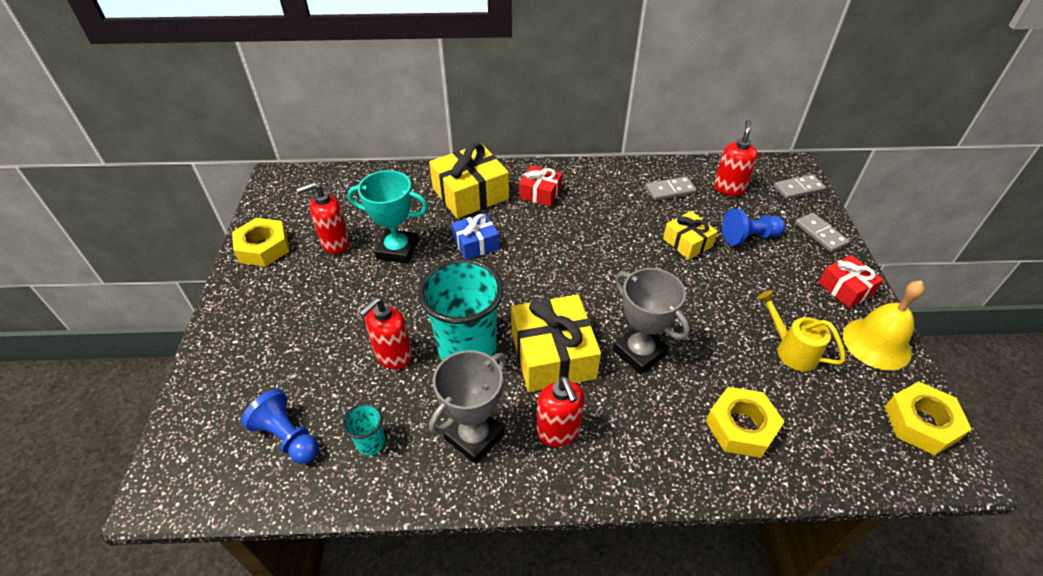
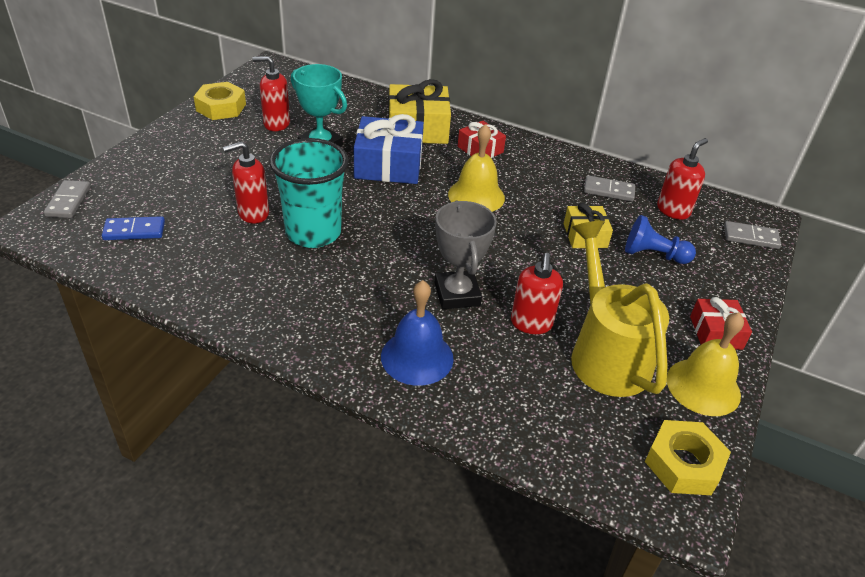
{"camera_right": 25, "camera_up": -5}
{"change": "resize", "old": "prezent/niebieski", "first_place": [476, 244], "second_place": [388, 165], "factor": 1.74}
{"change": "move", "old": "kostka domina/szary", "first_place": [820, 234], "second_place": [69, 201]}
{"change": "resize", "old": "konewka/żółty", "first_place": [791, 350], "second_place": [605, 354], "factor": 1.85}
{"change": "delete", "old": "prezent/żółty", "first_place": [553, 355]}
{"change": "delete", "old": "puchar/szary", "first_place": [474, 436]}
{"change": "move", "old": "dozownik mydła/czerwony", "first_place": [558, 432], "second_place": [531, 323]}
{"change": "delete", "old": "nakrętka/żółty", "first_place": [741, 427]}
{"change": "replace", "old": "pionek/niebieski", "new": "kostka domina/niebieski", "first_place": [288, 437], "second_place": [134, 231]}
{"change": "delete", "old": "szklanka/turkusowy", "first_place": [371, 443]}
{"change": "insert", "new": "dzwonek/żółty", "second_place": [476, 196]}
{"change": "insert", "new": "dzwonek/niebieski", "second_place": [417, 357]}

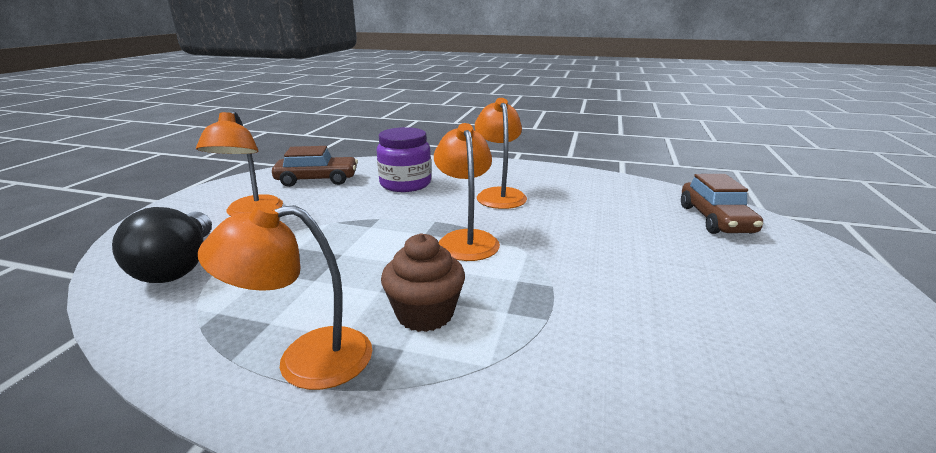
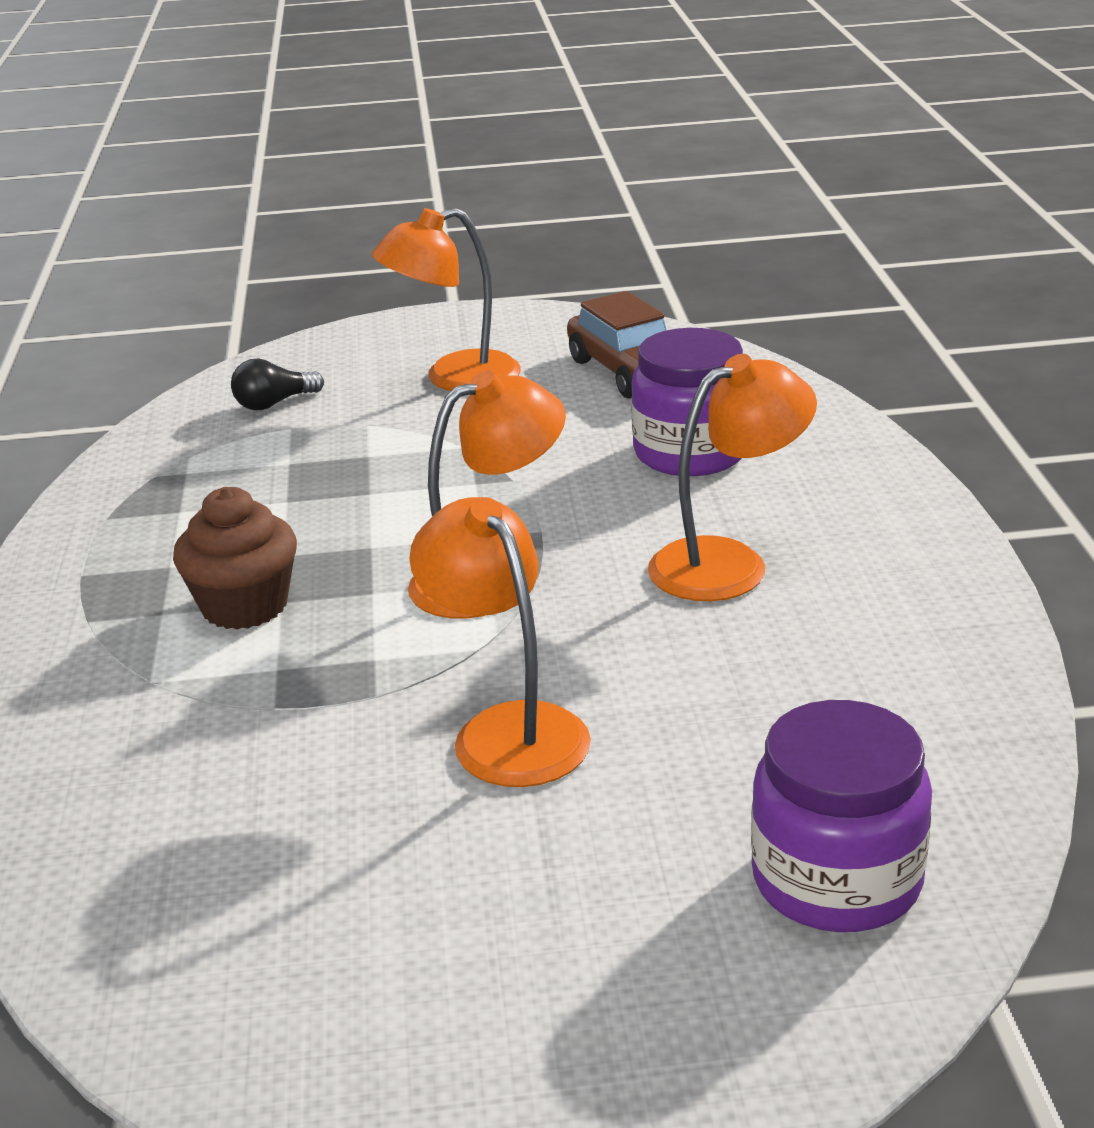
{"camera_right": 70, "camera_up": 5}
{"change": "replace", "old": "samochód/brązowy", "new": "słoik/fioletowy", "first_place": [715, 219], "second_place": [836, 880]}
{"change": "move", "old": "lampka/pomarańczowy", "first_place": [305, 359], "second_place": [507, 729]}
{"change": "resize", "old": "żarówka/czarny", "first_place": [178, 266], "second_place": [274, 403], "factor": 0.51}

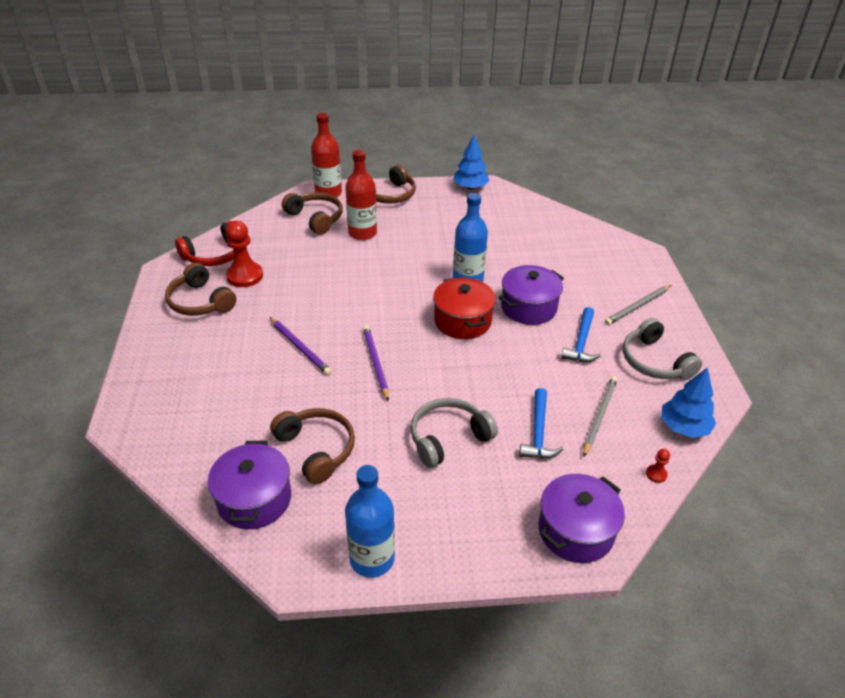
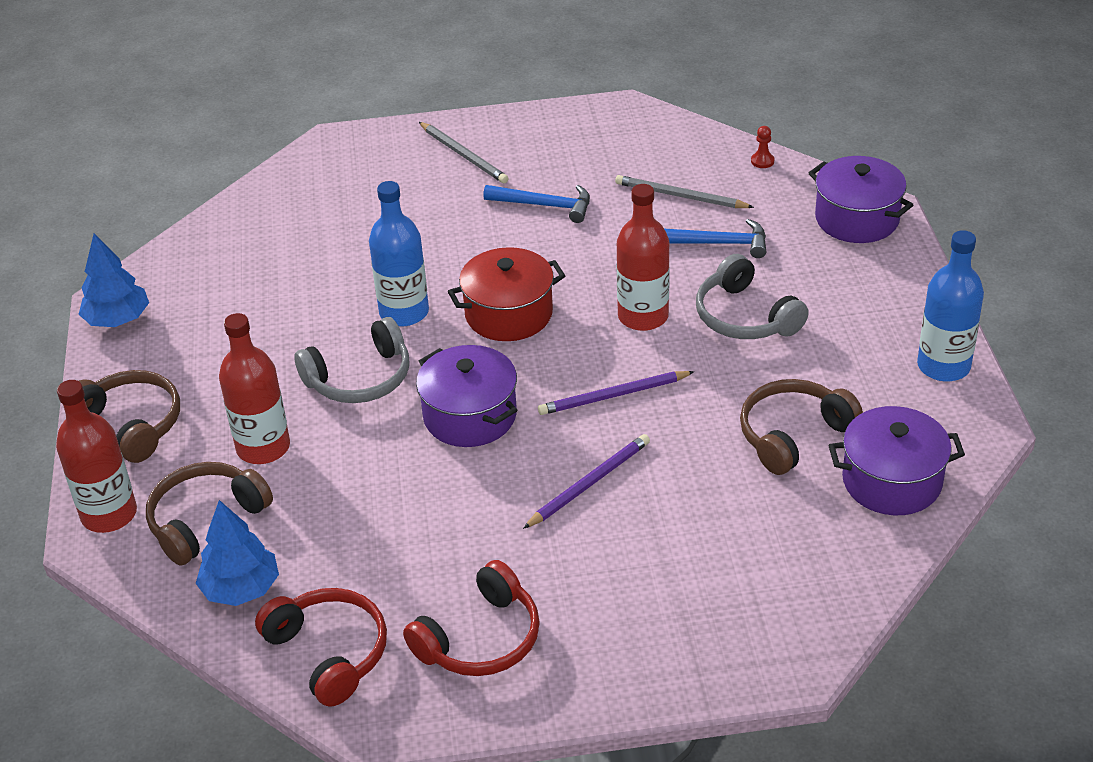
{"camera_right": -90, "camera_up": 0}
{"change": "delete", "old": "pionek/czerwony", "first_place": [245, 276]}
{"change": "recolor", "old": "słuchawki/brązowy", "new": "słuchawki/czerwony", "first_place": [200, 302], "second_place": [480, 639]}
{"change": "move", "old": "garnek/fioletowy", "first_place": [528, 307], "second_place": [470, 416]}
{"change": "move", "old": "słuchawki/szary", "first_place": [654, 361], "second_place": [360, 378]}
{"change": "move", "old": "drzewko/niebieski", "first_place": [684, 427], "second_place": [241, 589]}
{"change": "insert", "new": "butelka/czerwony", "second_place": [643, 316]}

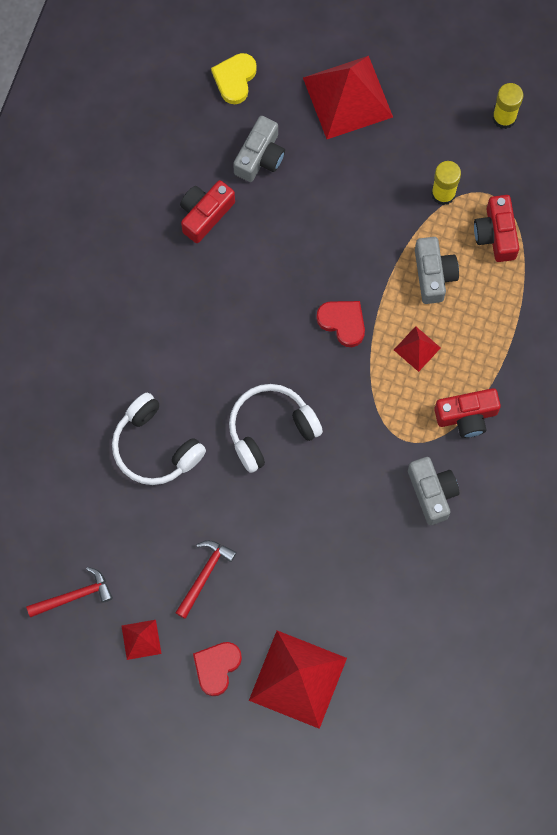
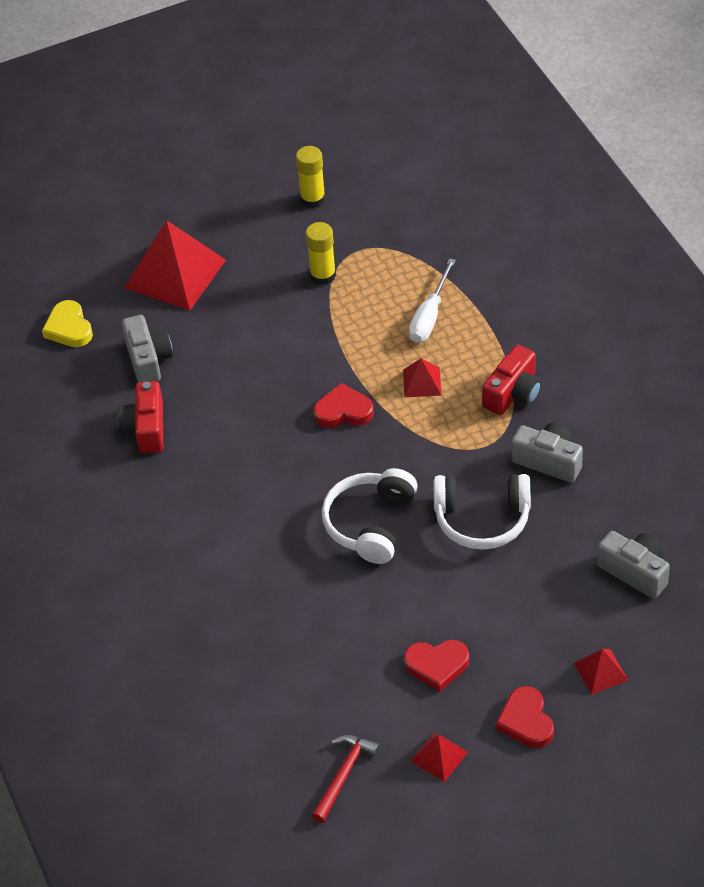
{"camera_right": -40, "camera_up": -25}
{"change": "delete", "old": "aparat fotograficzny/czerwony", "first_place": [496, 234]}
{"change": "move", "old": "aparat fotograficzny/szary", "first_place": [433, 274], "second_place": [635, 572]}
{"change": "move", "old": "słuchawki/biały", "first_place": [155, 447], "second_place": [482, 519]}
{"change": "replace", "old": "młotek/czerwony", "new": "serce/czerwony", "first_place": [204, 575], "second_place": [437, 665]}
{"change": "resize", "old": "piramida/czerwony", "first_place": [297, 679], "second_place": [600, 671], "factor": 0.46}
{"change": "insert", "new": "śrubokręt/biały", "second_place": [429, 316]}

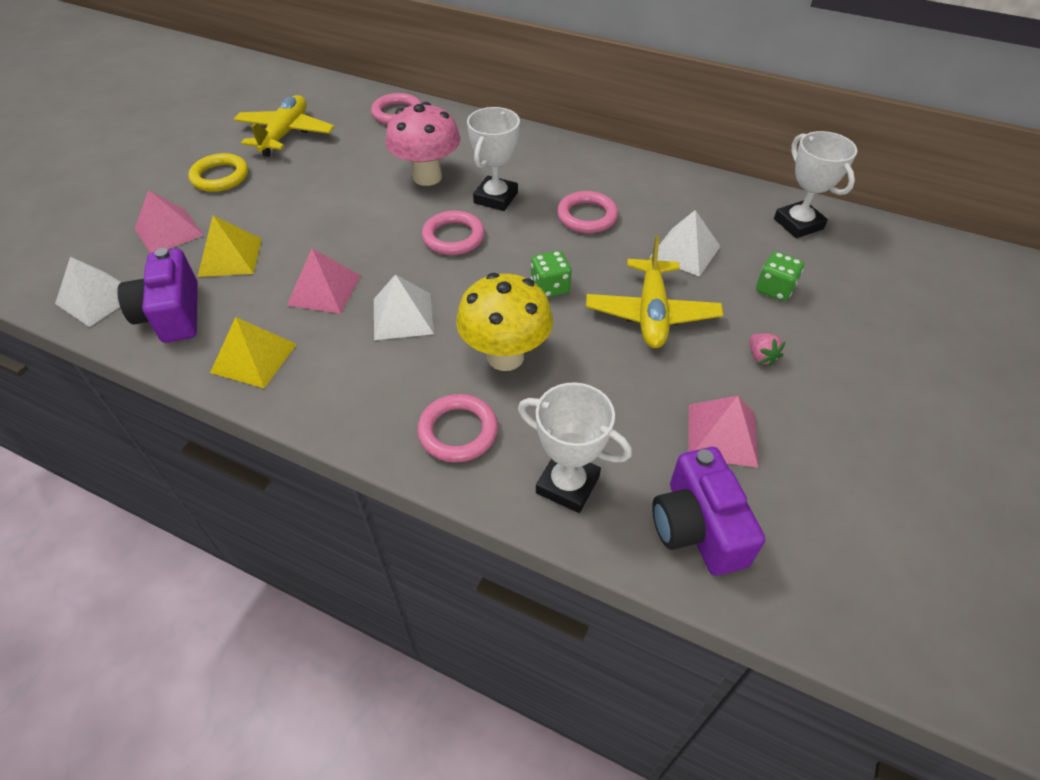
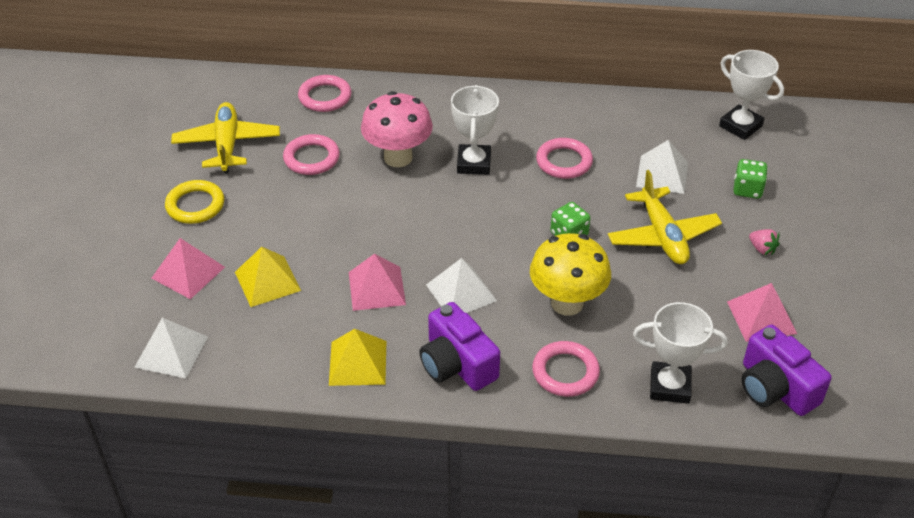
{"camera_right": -20, "camera_up": -5}
{"change": "move", "old": "pierścień/różowy", "first_place": [453, 237], "second_place": [311, 158]}
{"change": "move", "old": "aparat fotograficzny/fioletowy", "first_place": [172, 314], "second_place": [457, 364]}

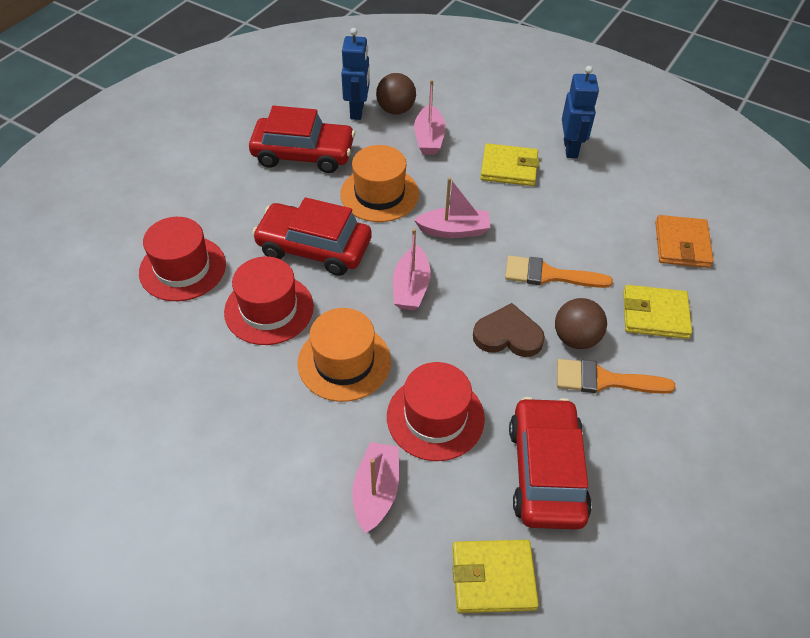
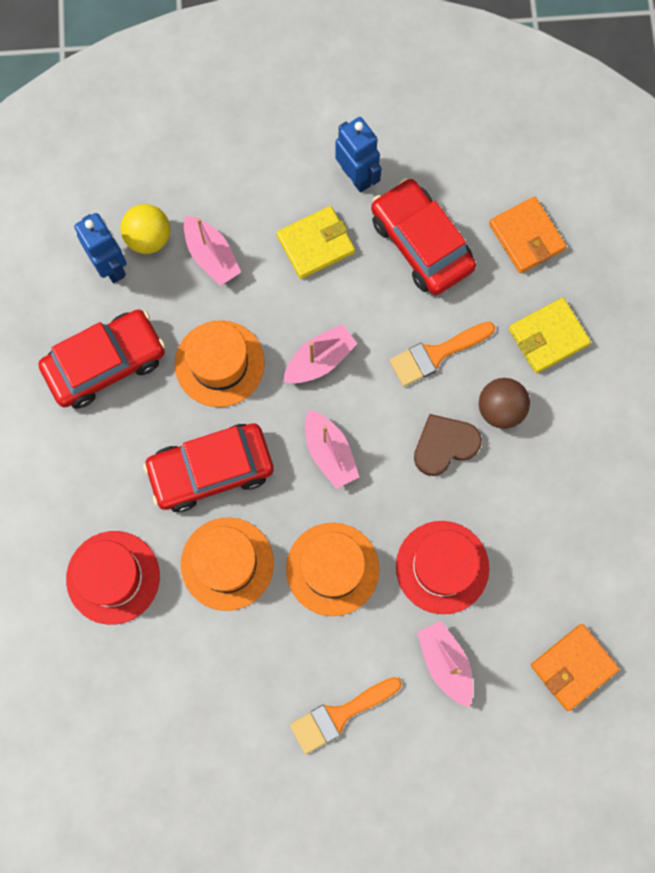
{"camera_right": -35, "camera_up": 25}
{"change": "recolor", "old": "piłka/brązowy", "new": "piłka/żółty", "first_place": [396, 110], "second_place": [149, 238]}
{"change": "recolor", "old": "kapelusz/czerwony", "new": "kapelusz/pomarańczowy", "first_place": [269, 309], "second_place": [227, 563]}
{"change": "move", "old": "pędzel/pomarańczowy", "first_place": [604, 380], "second_place": [340, 715]}
{"change": "move", "old": "samochód/czerwony", "first_place": [546, 471], "second_place": [421, 243]}
{"change": "recolor", "old": "portfel/żółty", "new": "portfel/pomarańczowy", "first_place": [493, 578], "second_place": [573, 667]}

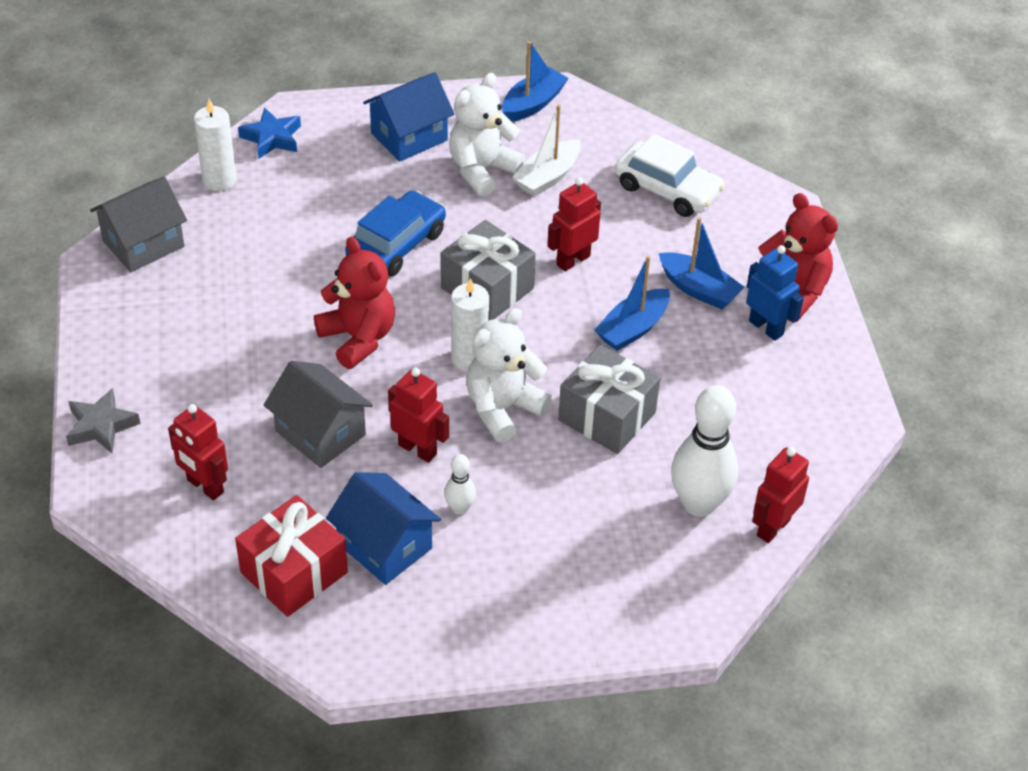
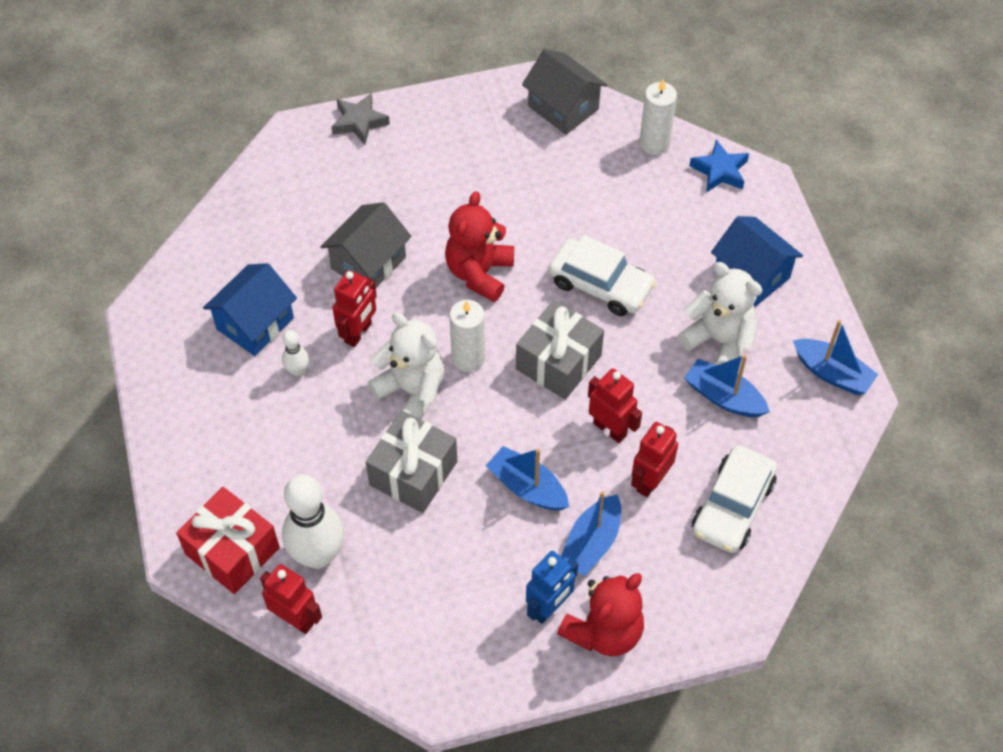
{"camera_right": 85, "camera_up": 10}
{"change": "recolor", "old": "łódka/biały", "new": "łódka/niebieski", "first_place": [548, 177], "second_place": [724, 397]}
{"change": "recolor", "old": "samochód/niebieski", "new": "samochód/biały", "first_place": [396, 245], "second_place": [600, 285]}
{"change": "rotate", "old": "miś/czerwony", "first_place": [358, 338], "second_place": [479, 273], "degrees": 150}
{"change": "move", "old": "robot/czerwony", "first_place": [205, 486], "second_place": [650, 481]}
{"change": "move", "old": "prezent/czerwony", "first_place": [294, 572], "second_place": [232, 551]}

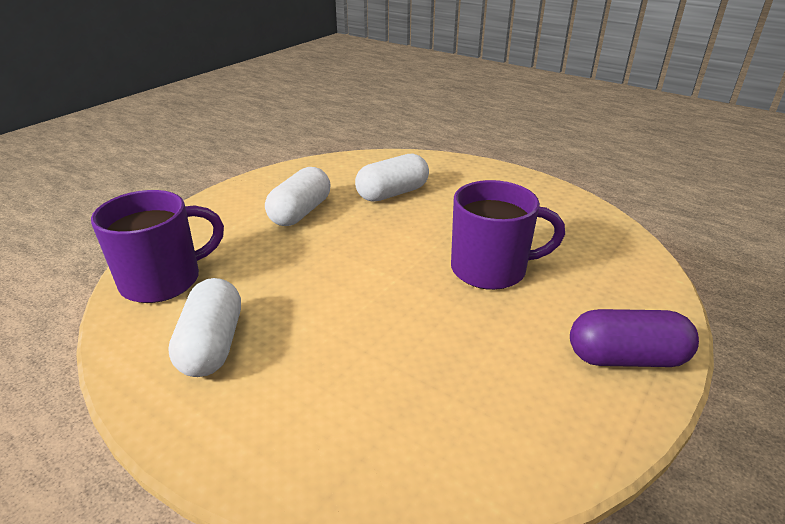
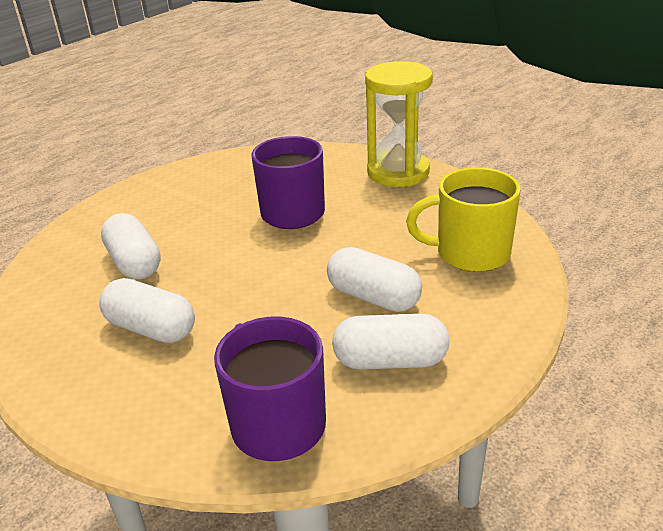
{"camera_right": -85, "camera_up": 0}
{"change": "replace", "old": "kapsułka/fioletowy", "new": "klepsydra/żółty", "first_place": [626, 358], "second_place": [398, 172]}
{"change": "insert", "new": "kubek/żółty", "second_place": [470, 253]}
{"change": "insert", "new": "kapsułka/biały", "second_place": [373, 297]}

